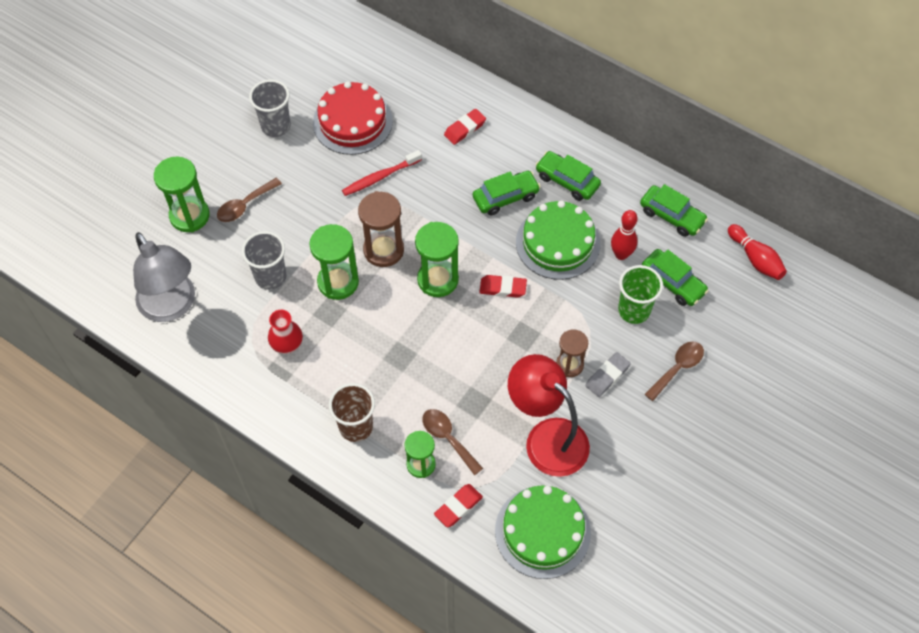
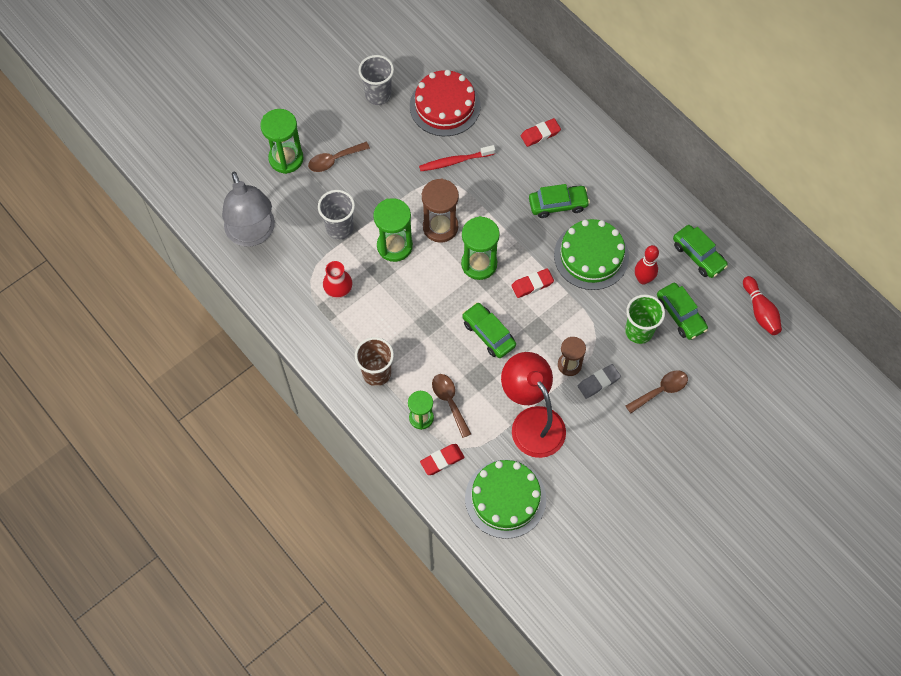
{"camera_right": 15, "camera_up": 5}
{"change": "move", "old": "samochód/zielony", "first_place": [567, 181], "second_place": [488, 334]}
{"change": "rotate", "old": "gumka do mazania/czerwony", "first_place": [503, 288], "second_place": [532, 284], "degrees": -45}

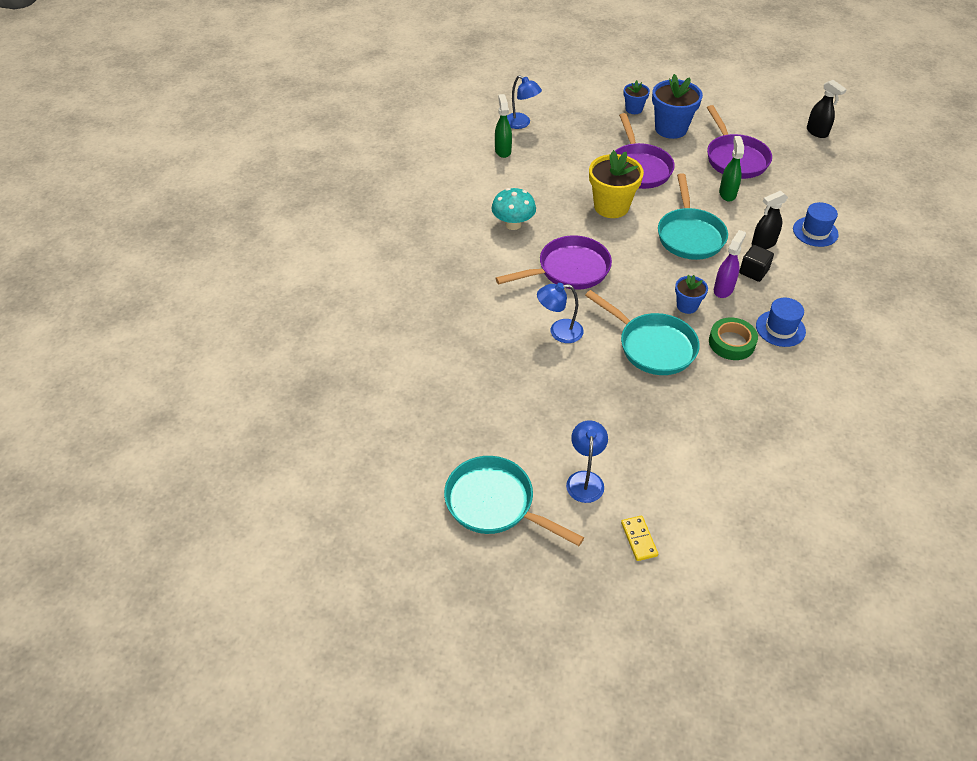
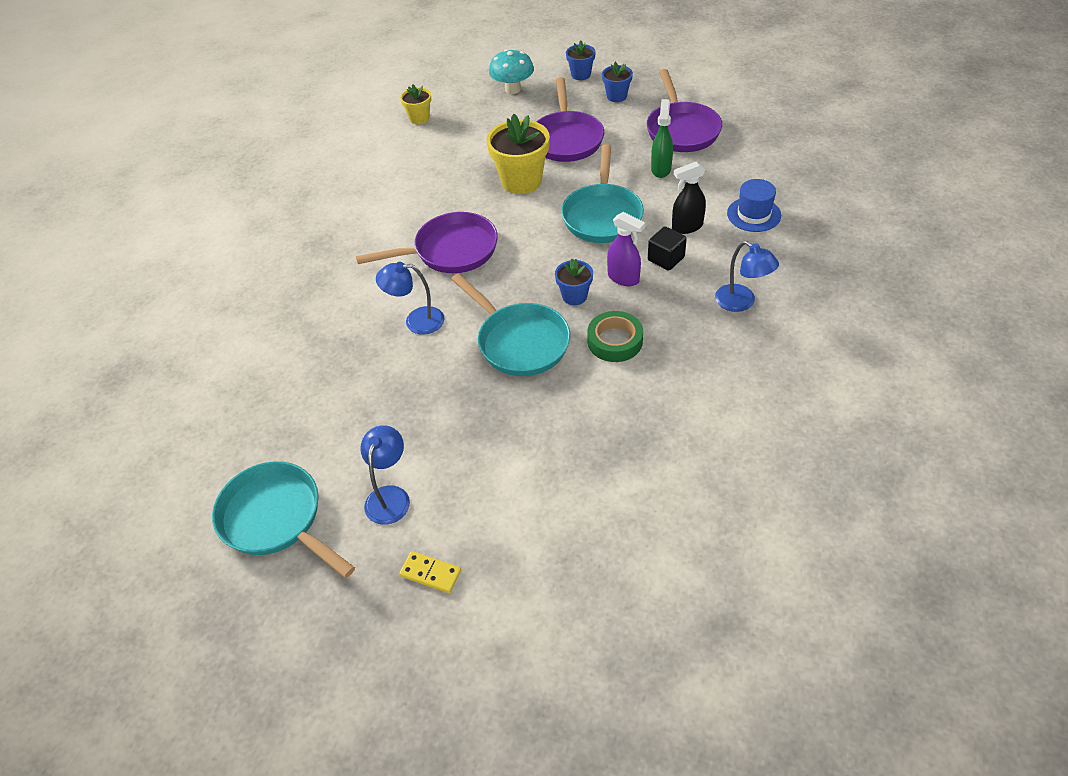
{"camera_right": 10, "camera_up": 0}
{"change": "resize", "old": "doniczka/niebieski", "first_place": [671, 129], "second_place": [616, 96], "factor": 0.54}
{"change": "move", "old": "lampka/niebieski", "first_place": [521, 123], "second_place": [741, 302]}
{"change": "delete", "old": "spryskiwacz/czarny", "first_place": [817, 132]}
{"change": "replace", "old": "spryskiwacz/zielony", "new": "doniczka/żółty", "first_place": [503, 150], "second_place": [419, 118]}
{"change": "move", "old": "grzyb/turkusowy", "first_place": [513, 224], "second_place": [513, 89]}
{"change": "rotate", "old": "spryskiwacz/fioletowy", "first_place": [723, 289], "second_place": [623, 278], "degrees": 90}
{"change": "delete", "old": "kapelusz/niebieski", "first_place": [780, 328]}
{"change": "rotate", "old": "kostka domina/żółty", "first_place": [639, 539], "second_place": [430, 573], "degrees": -60}

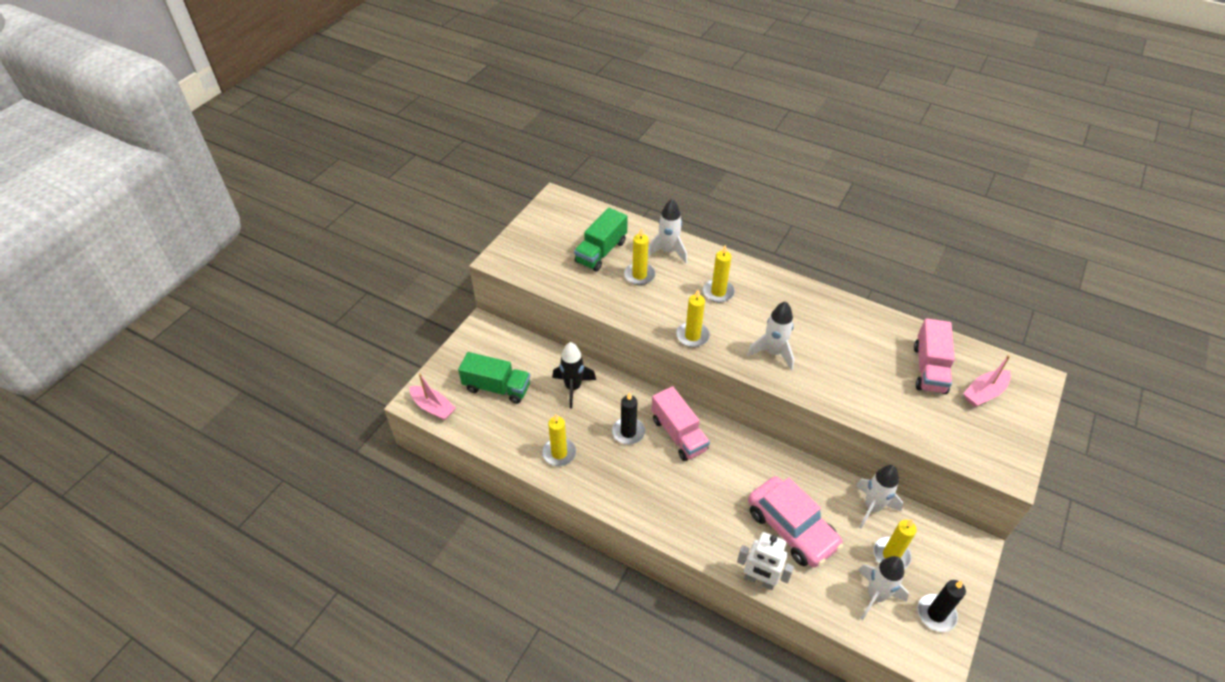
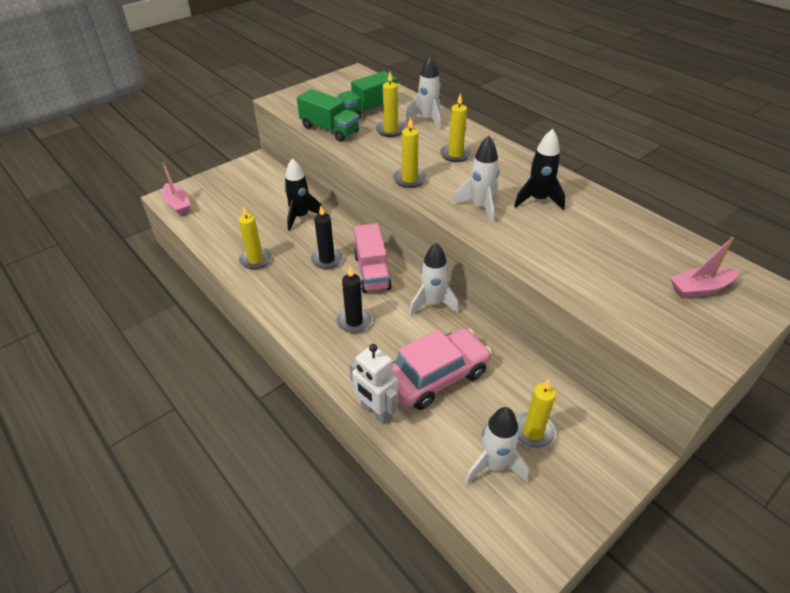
{"camera_right": 20, "camera_up": -5}
{"change": "delete", "old": "ciężarówka/różowy", "first_place": [929, 369]}
{"change": "move", "old": "ciężarówka/zielony", "first_place": [497, 387], "second_place": [329, 129]}
{"change": "move", "old": "rakieta/biały", "first_place": [872, 507], "second_place": [432, 303]}
{"change": "rotate", "old": "samochód/różowy", "first_place": [791, 528], "second_place": [436, 376], "degrees": -105}
{"change": "move", "old": "świeca/czarny", "first_place": [936, 614], "second_place": [354, 321]}
{"change": "insert", "new": "rakieta/czarny", "second_place": [538, 200]}

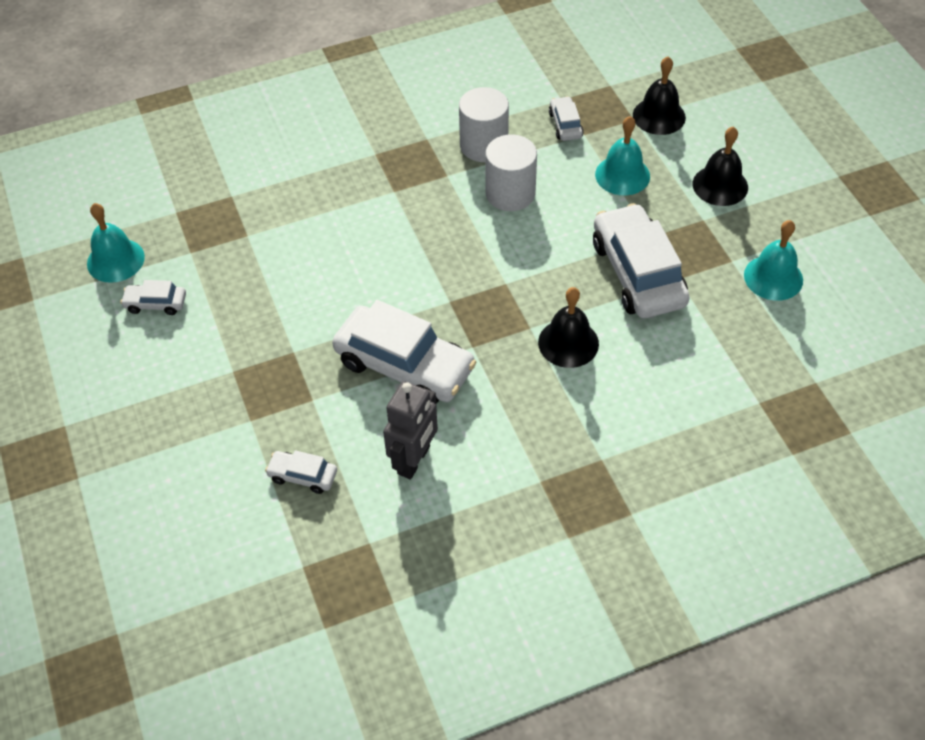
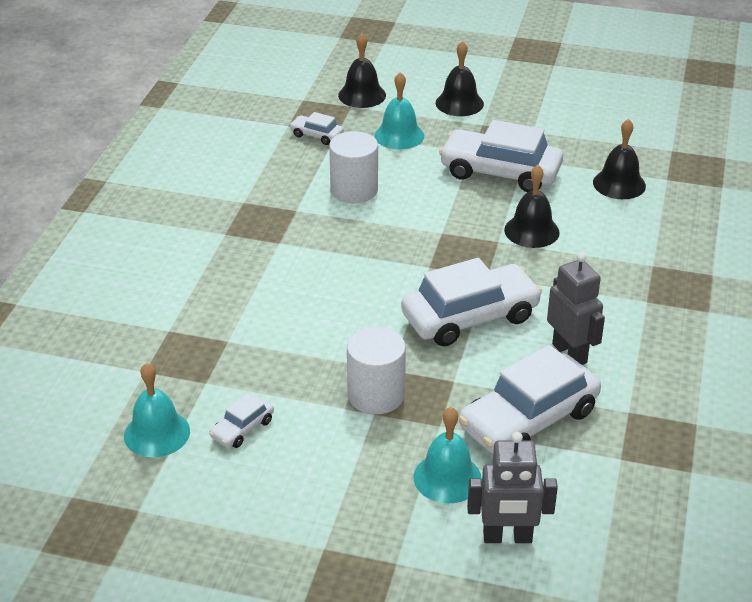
{"camera_right": -55, "camera_up": -15}
{"change": "move", "old": "walec/biały", "first_place": [483, 145], "second_place": [376, 395]}
{"change": "move", "old": "dzwonek/turkusowy", "first_place": [773, 277], "second_place": [447, 477]}
{"change": "resize", "old": "samochód/biały", "first_place": [302, 476], "second_place": [529, 419], "factor": 2.16}
{"change": "insert", "new": "dzwonek/czarny", "second_place": [619, 184]}
{"change": "insert", "new": "robot/szary", "second_place": [507, 537]}

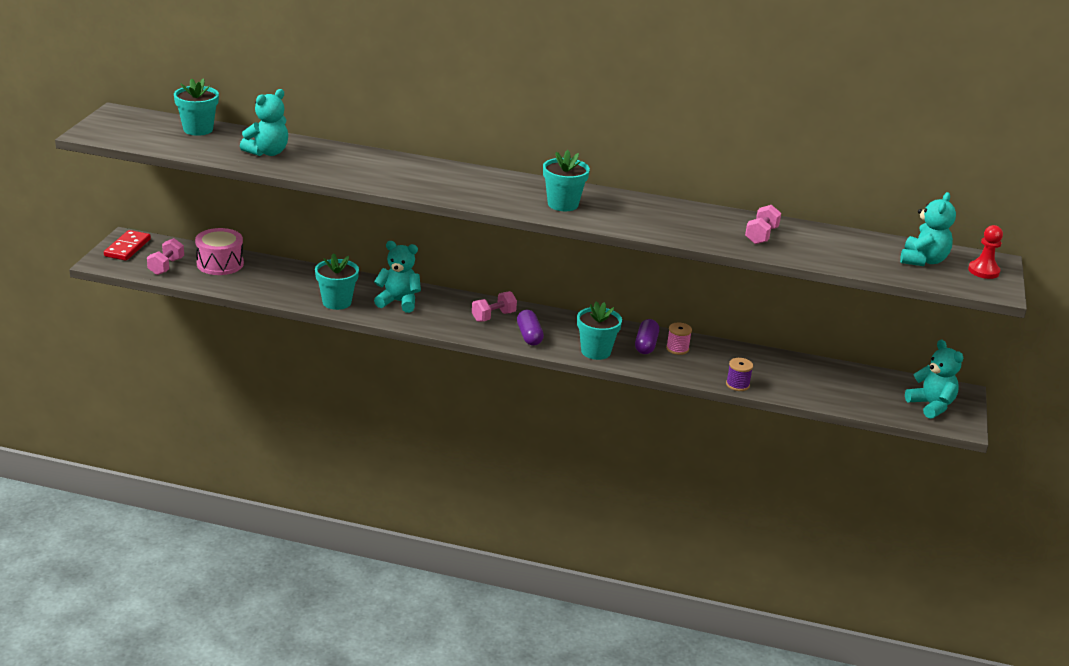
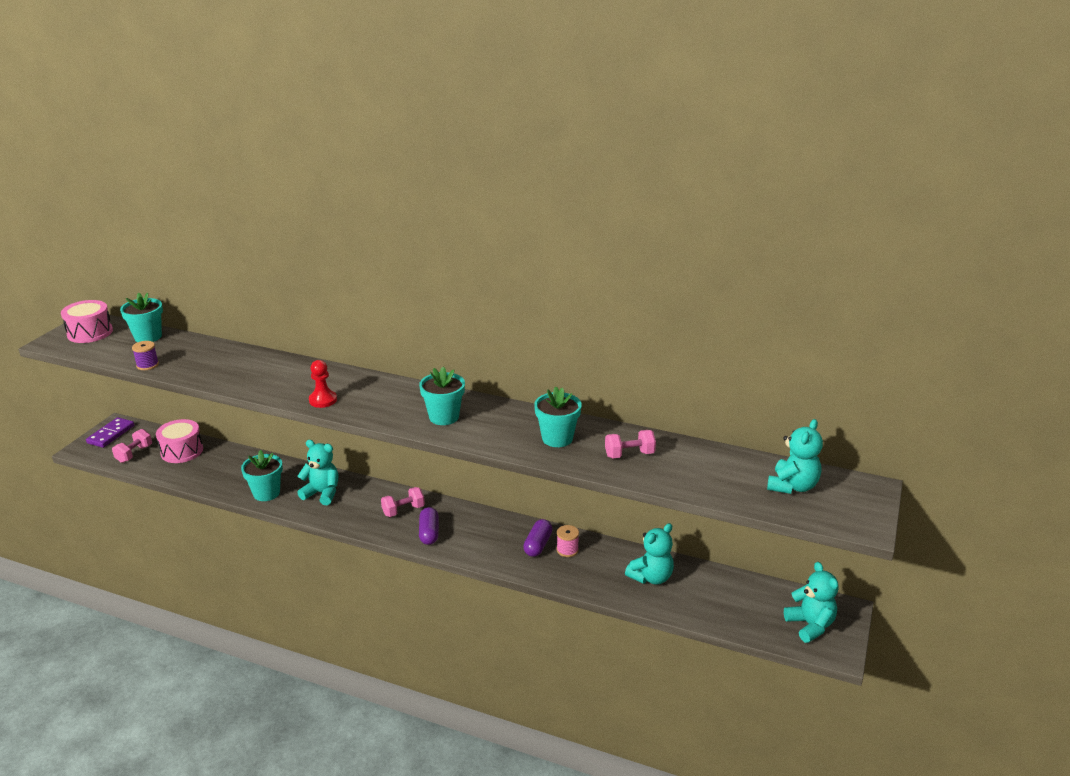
{"camera_right": 10, "camera_up": 0}
{"change": "move", "old": "miś/turkusowy", "first_place": [267, 152], "second_place": [651, 577]}
{"change": "rotate", "old": "hantel/różowy", "first_place": [761, 236], "second_place": [629, 454], "degrees": 45}
{"change": "move", "old": "pionek/czerwony", "first_place": [983, 271], "second_place": [323, 400]}
{"change": "recolor", "old": "kostka domina/czerwony", "new": "kostka domina/fioletowy", "first_place": [127, 248], "second_place": [111, 434]}
{"change": "move", "old": "doniczka/turkusowy", "first_place": [596, 351], "second_place": [557, 438]}
{"change": "move", "old": "szpulka/fioletowy", "first_place": [737, 385], "second_place": [147, 365]}
{"change": "insert", "new": "bęben/różowy", "second_place": [90, 333]}

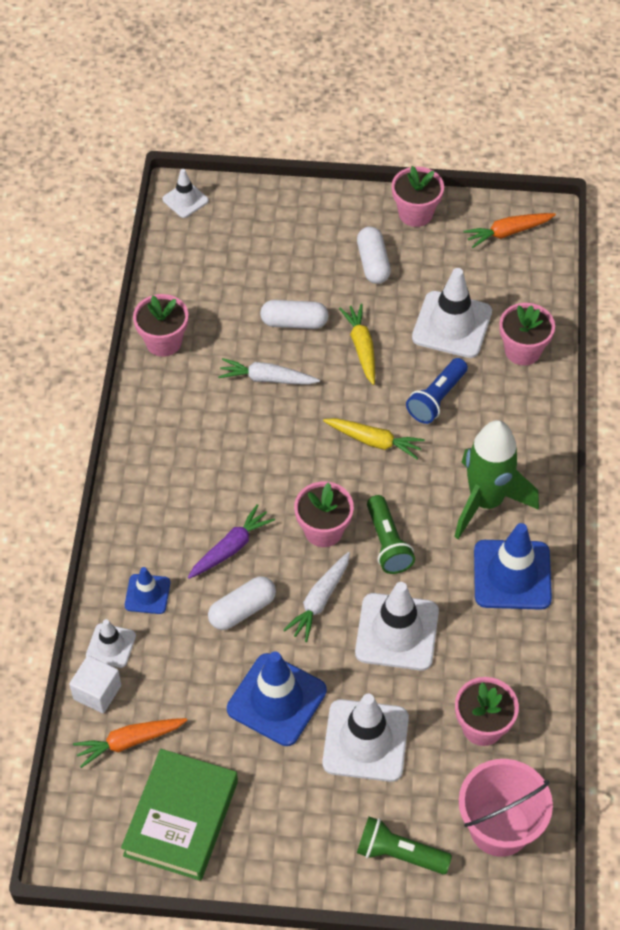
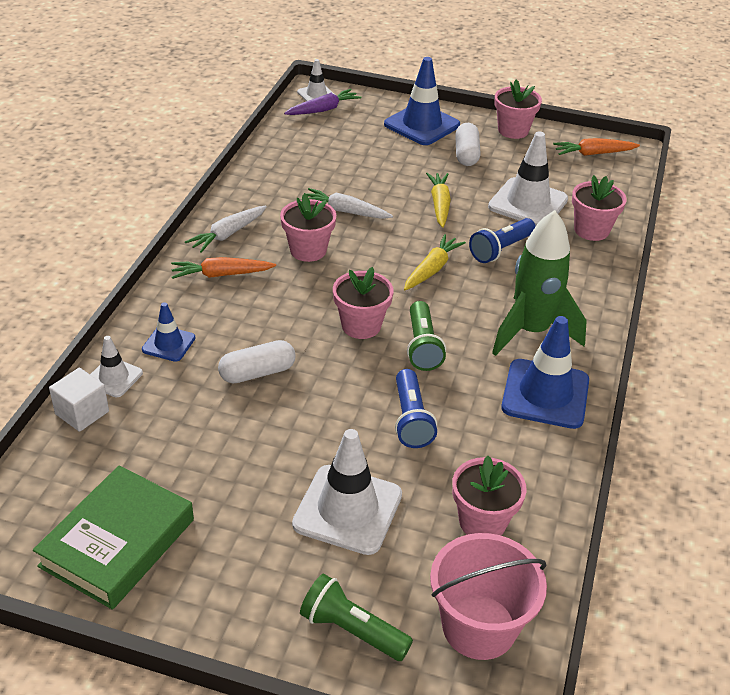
{"camera_right": 10, "camera_up": -15}
{"change": "move", "old": "doniczka/różowy", "first_place": [163, 342], "second_place": [308, 250]}
{"change": "delete", "old": "kapsułka/biały", "first_place": [294, 322]}
{"change": "rotate", "old": "marchewka/żółty", "first_place": [374, 441], "second_place": [431, 269], "degrees": -90}
{"change": "move", "old": "marchewka/fioletowy", "first_place": [230, 548], "second_place": [323, 110]}
{"change": "move", "old": "marchewka/biały", "first_place": [320, 600], "second_place": [228, 234]}
{"change": "replace", "old": "pachołek/biały", "new": "latarka/niebieski", "first_place": [397, 632], "second_place": [411, 419]}
{"change": "move", "old": "pachołek/niebieski", "first_place": [276, 700], "second_place": [422, 125]}
{"change": "move", "old": "marchewka/pomarańczowy", "first_place": [129, 742], "second_place": [221, 275]}

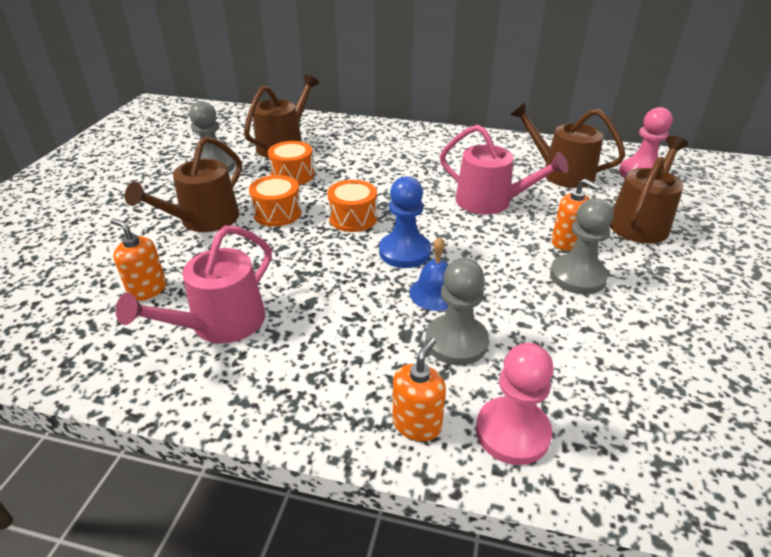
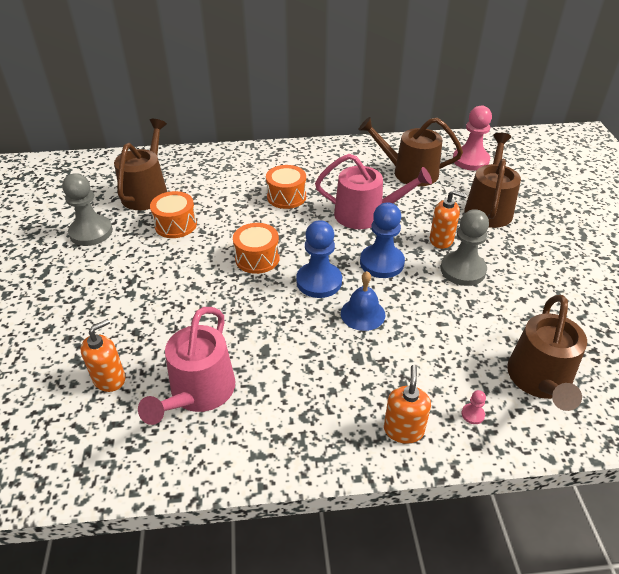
{"camera_right": -20, "camera_up": 5}
{"change": "move", "old": "konewka/brązowy", "first_place": [204, 220], "second_place": [540, 380]}
{"change": "move", "old": "bęben/pomarańczowy", "first_place": [277, 213], "second_place": [286, 197]}
{"change": "rotate", "old": "dozownik mydła/pomarańczowy", "first_place": [147, 289], "second_place": [109, 379], "degrees": 120}
{"change": "delete", "old": "pionek/szary", "first_place": [456, 342]}
{"change": "resize", "old": "pionek/różowy", "first_place": [512, 432], "second_place": [472, 414], "factor": 0.4}
{"change": "insert", "new": "pionek/niebieski", "second_place": [381, 263]}

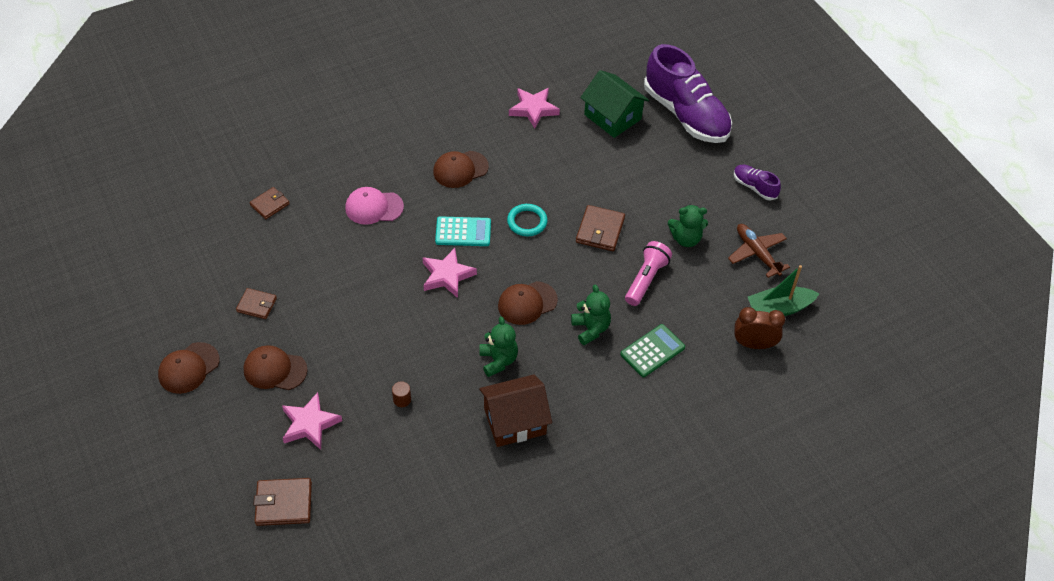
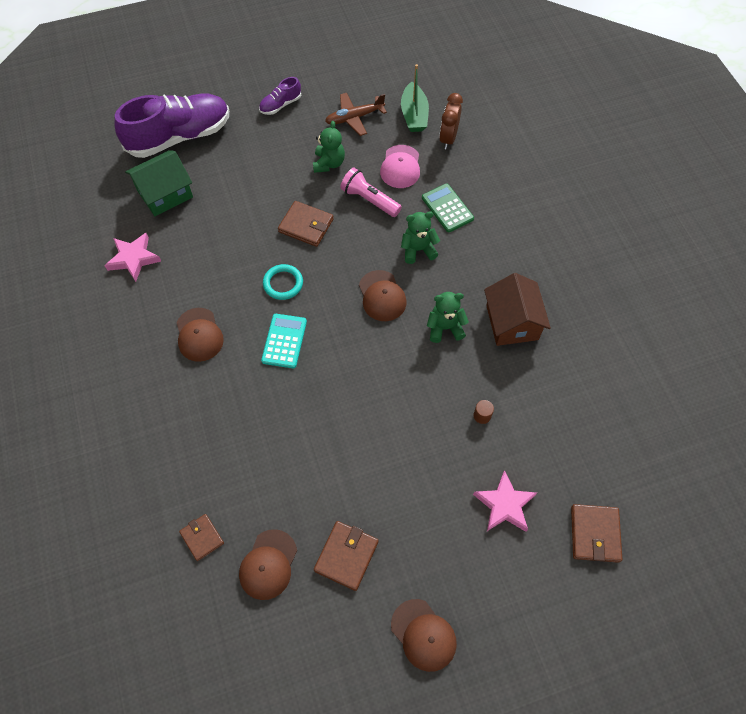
{"camera_right": -80, "camera_up": 10}
{"change": "move", "old": "czapka/różowy", "first_place": [374, 207], "second_place": [400, 167]}
{"change": "delete", "old": "gwiazda/różowy", "first_place": [447, 275]}
{"change": "resize", "old": "portfel/brązowy", "first_place": [257, 305], "second_place": [346, 556], "factor": 1.5}
{"change": "move", "old": "czapka/brązowy", "first_place": [275, 370], "second_place": [268, 564]}

